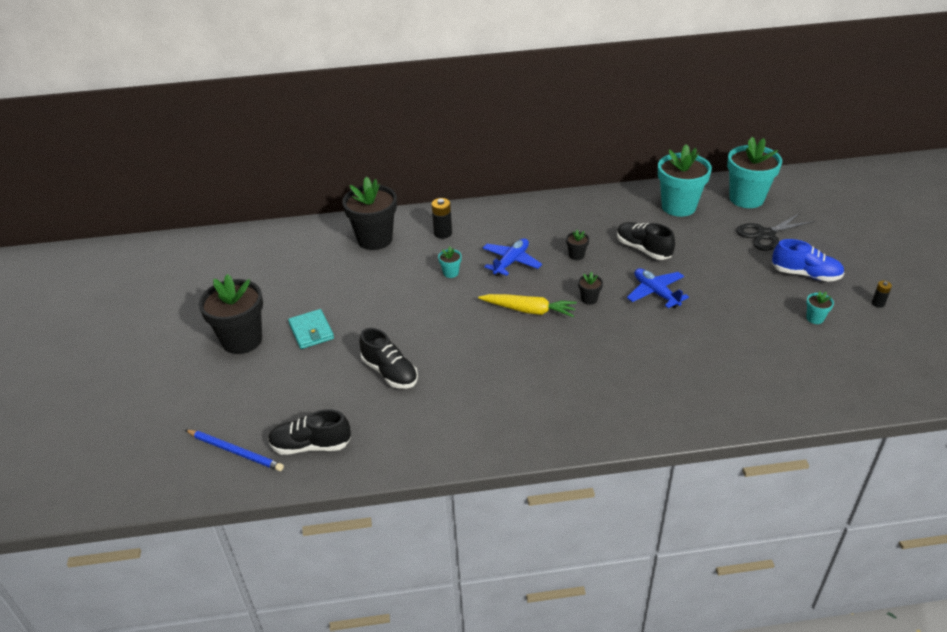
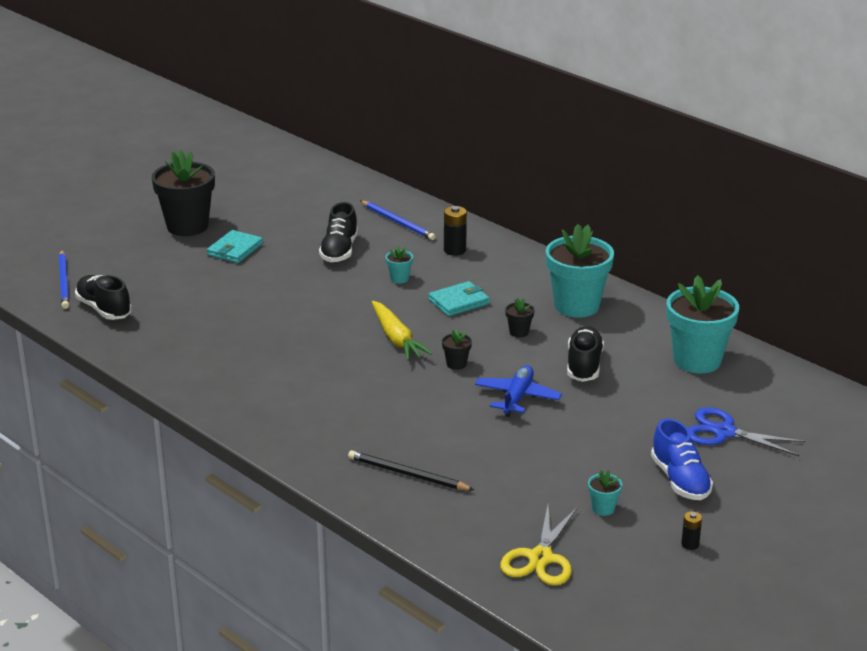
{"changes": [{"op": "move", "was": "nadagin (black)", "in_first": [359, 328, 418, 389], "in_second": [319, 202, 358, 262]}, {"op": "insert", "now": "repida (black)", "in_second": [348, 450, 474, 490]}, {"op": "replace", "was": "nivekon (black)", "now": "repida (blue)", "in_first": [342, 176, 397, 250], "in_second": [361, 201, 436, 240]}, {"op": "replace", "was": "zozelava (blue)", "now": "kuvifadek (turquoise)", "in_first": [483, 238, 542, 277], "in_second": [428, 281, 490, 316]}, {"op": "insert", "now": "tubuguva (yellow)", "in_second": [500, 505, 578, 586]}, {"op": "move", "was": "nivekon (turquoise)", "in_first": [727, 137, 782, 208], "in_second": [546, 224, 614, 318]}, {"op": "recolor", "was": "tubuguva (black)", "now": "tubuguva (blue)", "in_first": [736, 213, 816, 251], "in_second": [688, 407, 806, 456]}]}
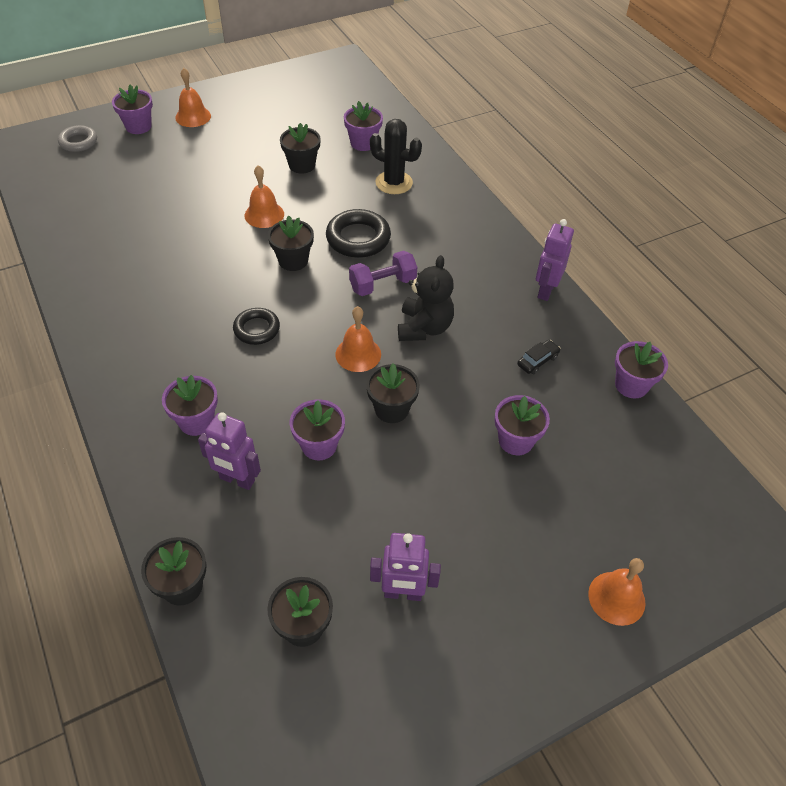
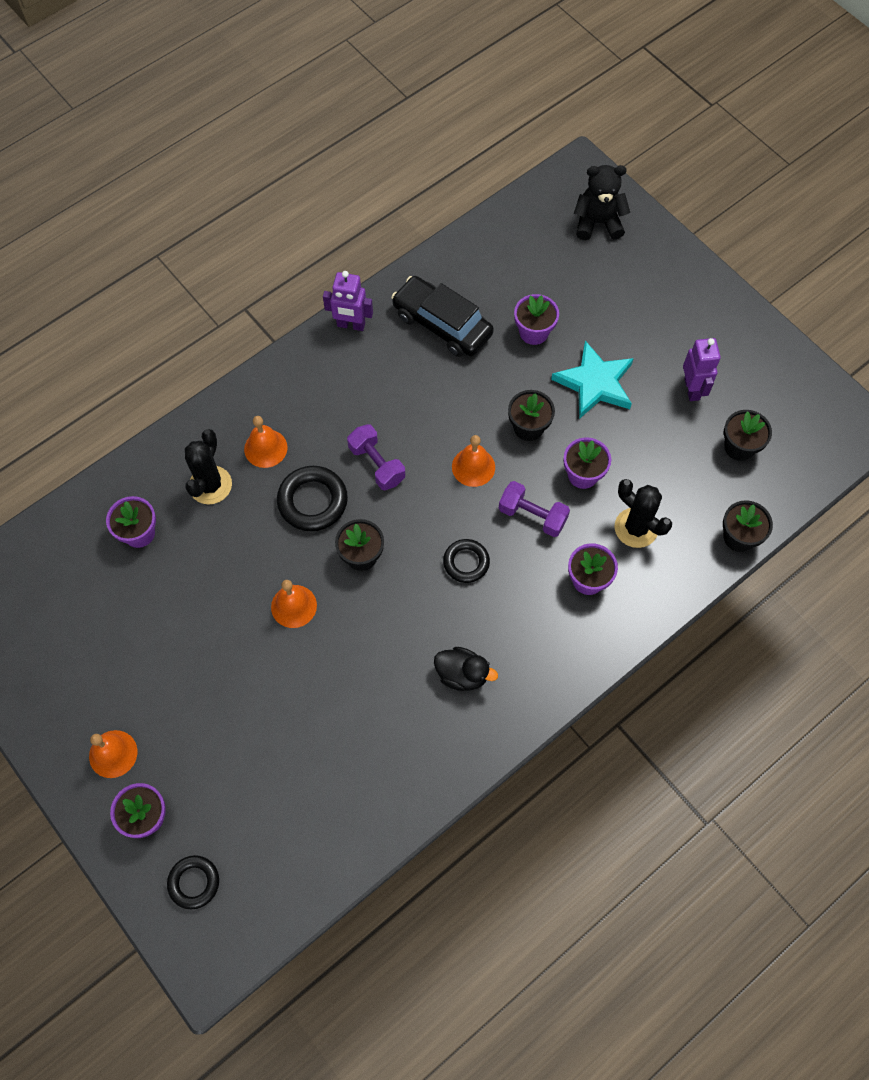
{"changes": [{"op": "recolor", "was": "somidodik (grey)", "now": "somidodik (black)", "in_first": [58, 125, 97, 152], "in_second": [167, 855, 219, 910]}, {"op": "move", "was": "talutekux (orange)", "in_first": [588, 558, 646, 626], "in_second": [244, 416, 288, 468]}, {"op": "resize", "was": "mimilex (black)", "in_first": [517, 340, 561, 374], "in_second": [391, 276, 494, 357], "ratio": 2.44}, {"op": "insert", "now": "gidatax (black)", "in_second": [434, 647, 498, 691]}, {"op": "insert", "now": "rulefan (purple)", "in_second": [499, 481, 570, 537]}, {"op": "insert", "now": "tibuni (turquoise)", "in_second": [551, 341, 634, 419]}, {"op": "move", "was": "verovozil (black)", "in_first": [398, 255, 454, 341], "in_second": [574, 165, 630, 240]}, {"op": "replace", "was": "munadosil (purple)", "now": "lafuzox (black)", "in_first": [198, 412, 261, 490], "in_second": [615, 479, 672, 548]}, {"op": "delete", "was": "nivekon (black)", "in_first": [280, 123, 321, 174]}, {"op": "delete", "was": "nivekon (purple)", "in_first": [615, 341, 668, 398]}]}
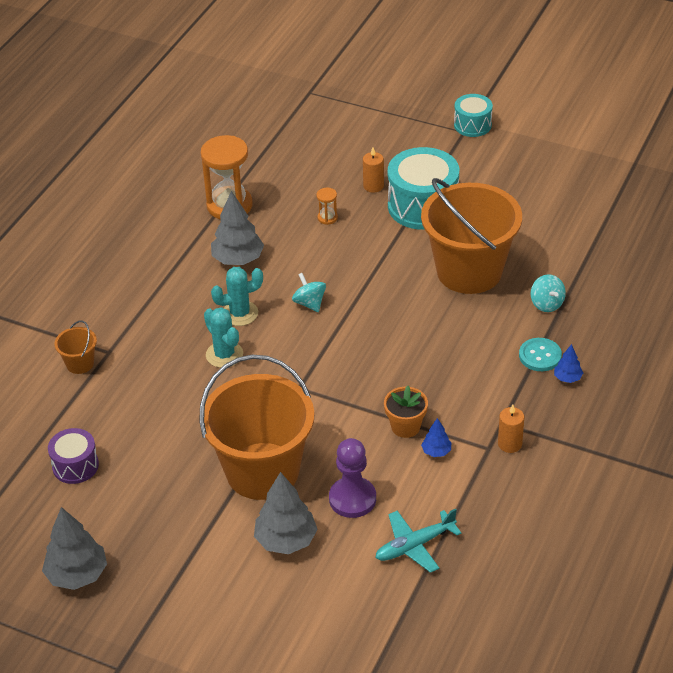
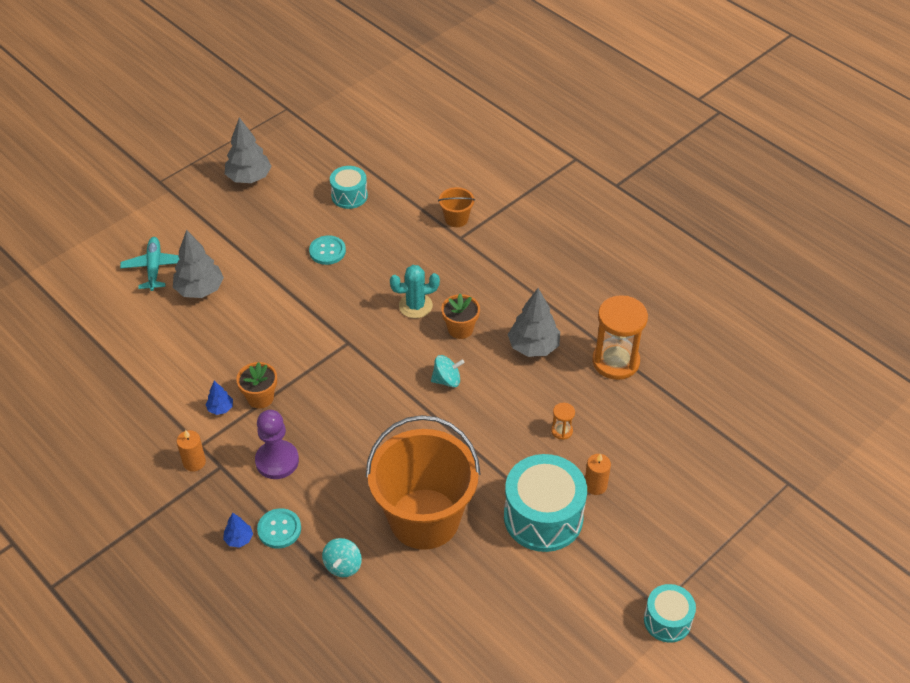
{"changes": [{"op": "move", "was": "zozelava (turquoise)", "in_first": [375, 509, 462, 573], "in_second": [120, 237, 180, 291]}, {"op": "move", "was": "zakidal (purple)", "in_first": [329, 438, 376, 518], "in_second": [255, 410, 299, 479]}, {"op": "insert", "now": "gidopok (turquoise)", "in_second": [309, 235, 346, 265]}, {"op": "rotate", "was": "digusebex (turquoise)", "in_first": [531, 274, 566, 312], "in_second": [322, 538, 362, 577], "clockwise": -75}, {"op": "recolor", "was": "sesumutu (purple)", "now": "sesumutu (turquoise)", "in_first": [48, 428, 99, 484], "in_second": [330, 166, 368, 209]}, {"op": "replace", "was": "lafuzox (turquoise)", "now": "nivekon (orange)", "in_first": [211, 267, 263, 326], "in_second": [441, 294, 480, 339]}, {"op": "delete", "was": "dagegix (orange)", "in_first": [199, 355, 314, 500]}]}
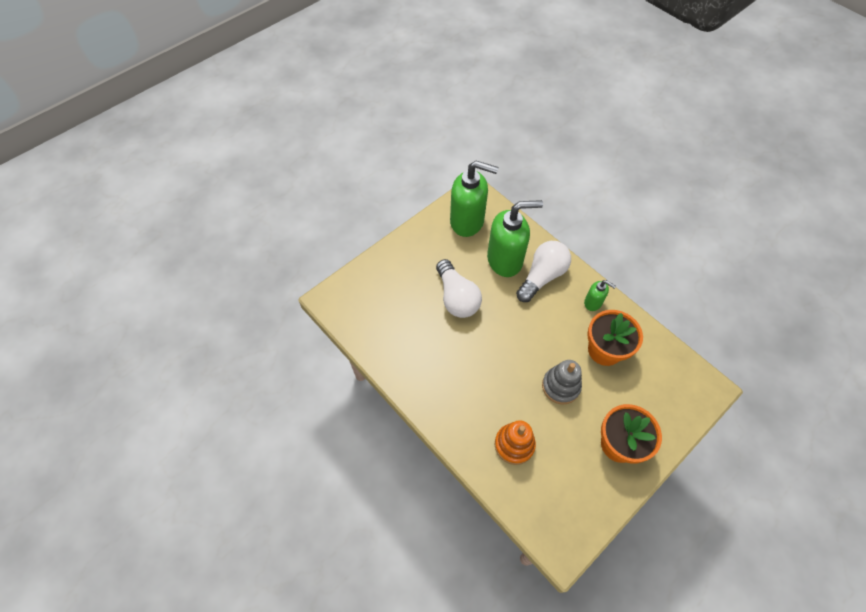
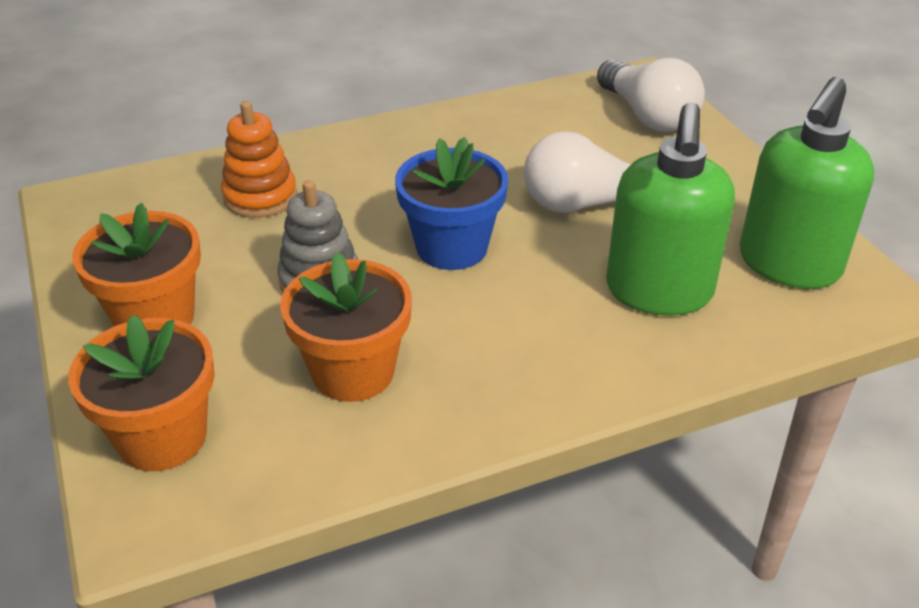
{"changes": [{"op": "insert", "now": "nivekon (orange)", "in_second": [68, 314, 215, 471]}, {"op": "insert", "now": "nivekon (blue)", "in_second": [395, 137, 508, 270]}, {"op": "move", "was": "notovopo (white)", "in_first": [516, 241, 571, 302], "in_second": [597, 58, 705, 132]}, {"op": "delete", "was": "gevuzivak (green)", "in_first": [584, 280, 616, 311]}]}
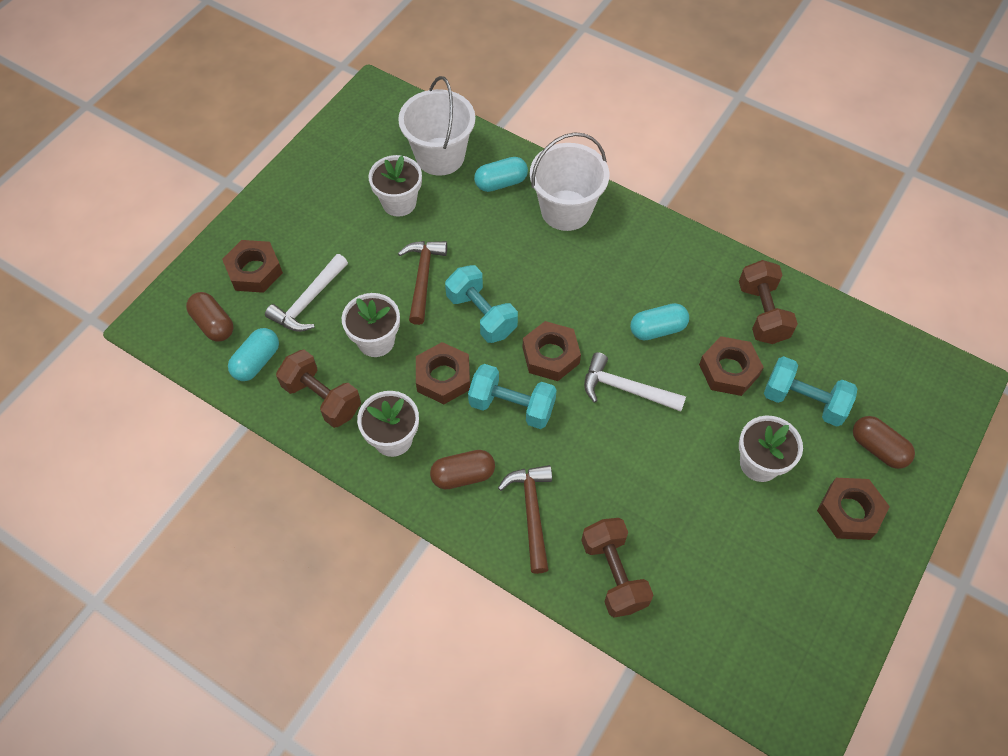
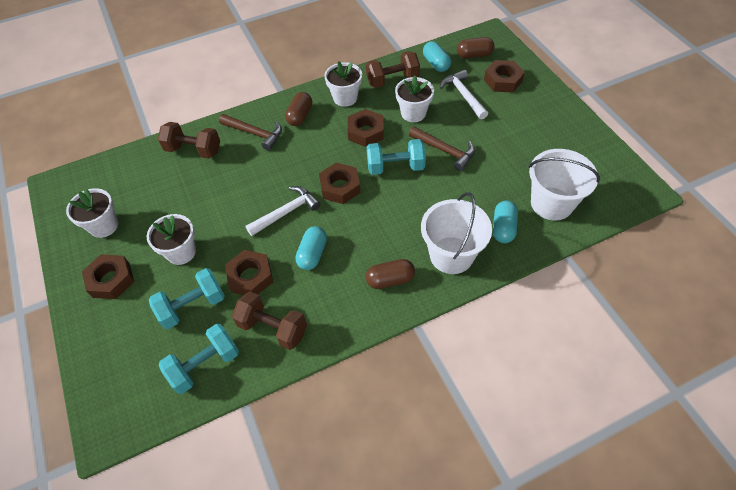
{"changes": [{"op": "move", "was": "nivekon (white)", "in_first": [369, 155, 422, 217], "in_second": [66, 188, 118, 238]}, {"op": "move", "was": "rulefan (turquoise)", "in_first": [468, 364, 557, 429], "in_second": [159, 324, 239, 394]}, {"op": "move", "was": "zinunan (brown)", "in_first": [853, 416, 915, 469], "in_second": [366, 259, 415, 289]}]}
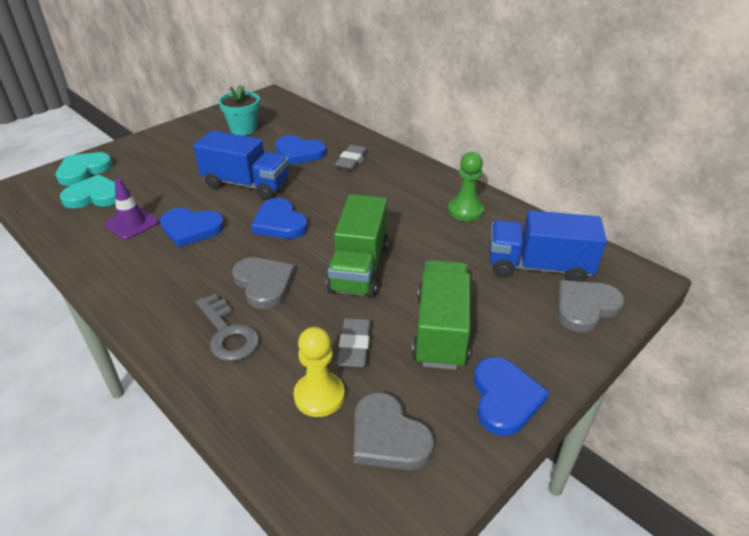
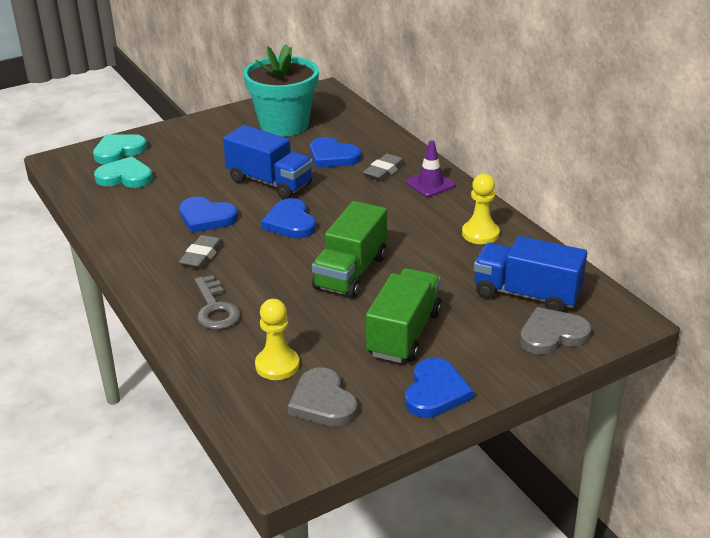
{"changes": [{"op": "move", "was": "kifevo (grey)", "in_first": [337, 318, 371, 368], "in_second": [179, 235, 223, 269]}, {"op": "resize", "was": "nivekon (turquoise)", "in_first": [218, 85, 260, 135], "in_second": [243, 44, 319, 137], "ratio": 1.73}, {"op": "move", "was": "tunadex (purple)", "in_first": [104, 179, 159, 240], "in_second": [406, 140, 455, 197]}, {"op": "recolor", "was": "zakidal (green)", "now": "zakidal (yellow)", "in_first": [448, 152, 484, 221], "in_second": [462, 174, 500, 244]}, {"op": "delete", "was": "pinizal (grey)", "in_first": [232, 257, 295, 309]}]}
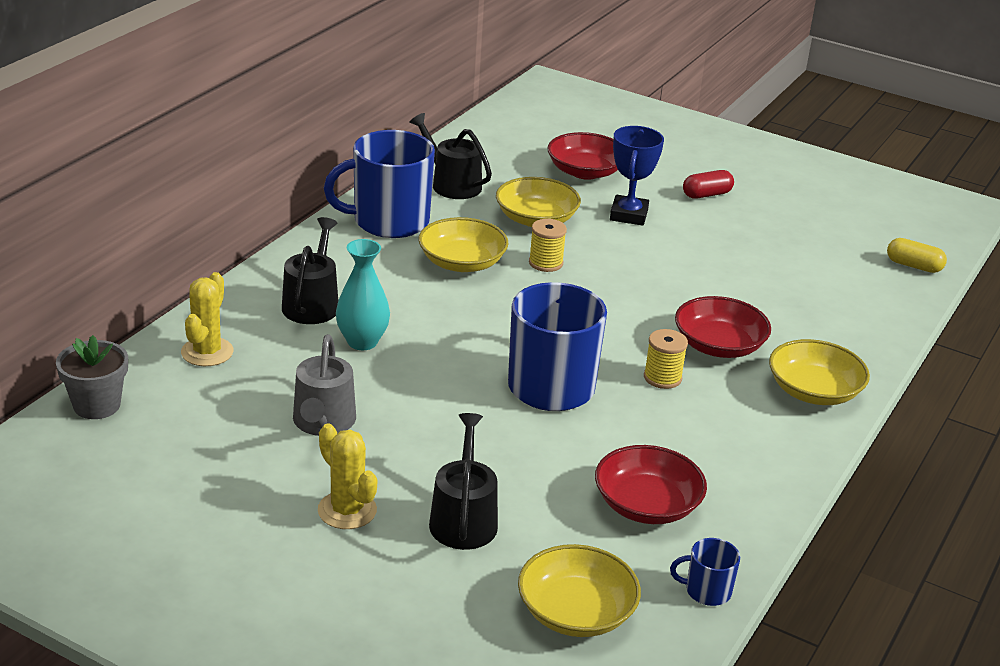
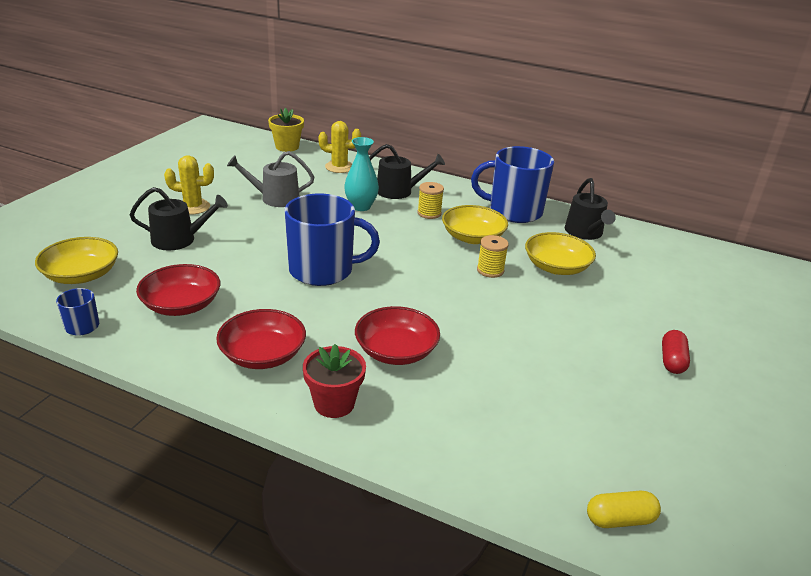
{"changes": [{"op": "rotate", "was": "lafuzox (yellow)", "in_first": [318, 424, 377, 529], "in_second": [164, 155, 214, 214], "clockwise": 45}, {"op": "move", "was": "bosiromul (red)", "in_first": [547, 132, 618, 180], "in_second": [216, 309, 306, 369]}, {"op": "recolor", "was": "nivekon (grey)", "now": "nivekon (yellow)", "in_first": [56, 335, 128, 419], "in_second": [268, 108, 304, 152]}, {"op": "replace", "was": "bosiromul (yellow)", "now": "nivekon (red)", "in_first": [769, 339, 870, 405], "in_second": [303, 344, 366, 418]}, {"op": "move", "was": "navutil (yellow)", "in_first": [644, 329, 688, 389], "in_second": [417, 182, 444, 219]}, {"op": "rotate", "was": "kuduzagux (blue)", "in_first": [324, 130, 435, 238], "in_second": [471, 146, 554, 223], "clockwise": -60}, {"op": "rotate", "was": "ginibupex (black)", "in_first": [409, 113, 492, 199], "in_second": [565, 178, 616, 240], "clockwise": 135}, {"op": "rotate", "was": "zinunan (yellow)", "in_first": [887, 238, 947, 273], "in_second": [587, 491, 661, 528], "clockwise": 60}, {"op": "rotate", "was": "zinunan (red)", "in_first": [683, 170, 734, 199], "in_second": [662, 330, 690, 374], "clockwise": 45}, {"op": "delete", "was": "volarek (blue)", "in_first": [610, 126, 664, 226]}]}
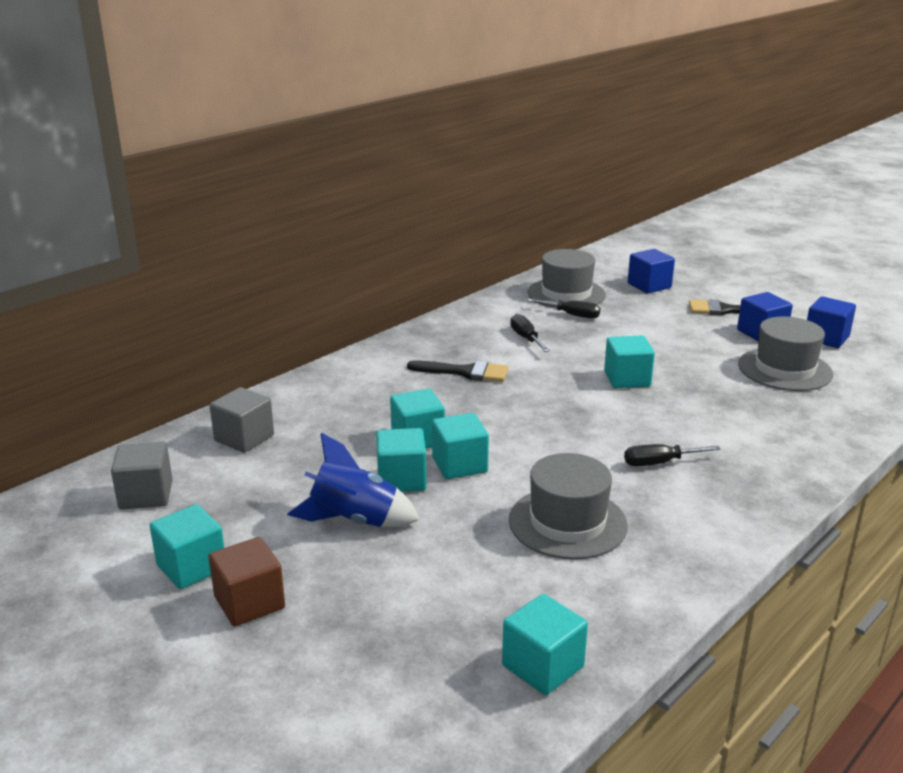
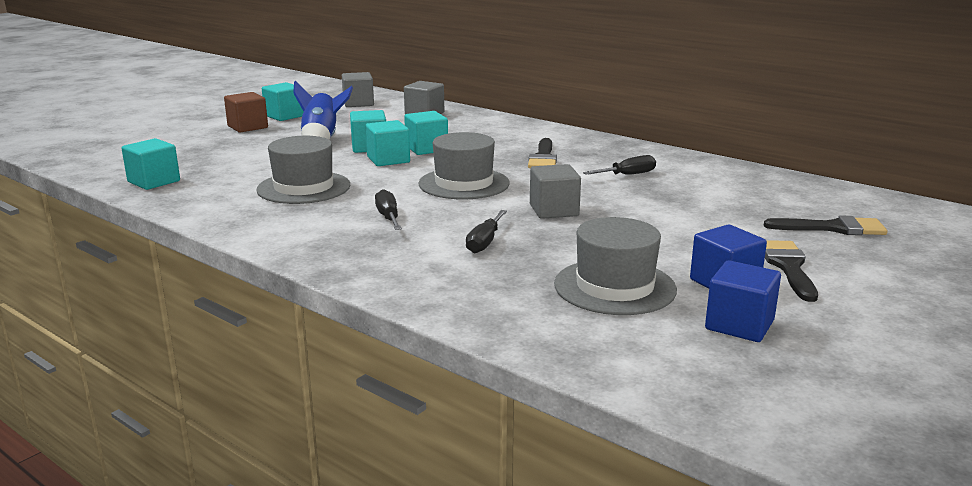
{"changes": [{"op": "move", "was": "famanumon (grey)", "in_first": [528, 249, 606, 309], "in_second": [418, 132, 510, 199]}, {"op": "move", "was": "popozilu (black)", "in_first": [527, 299, 600, 319], "in_second": [466, 210, 507, 253]}, {"op": "recolor", "was": "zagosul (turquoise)", "now": "zagosul (grey)", "in_first": [604, 335, 655, 388], "in_second": [530, 164, 581, 219]}, {"op": "replace", "was": "zagosul (blue)", "now": "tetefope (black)", "in_first": [628, 249, 675, 293], "in_second": [764, 215, 888, 235]}]}
